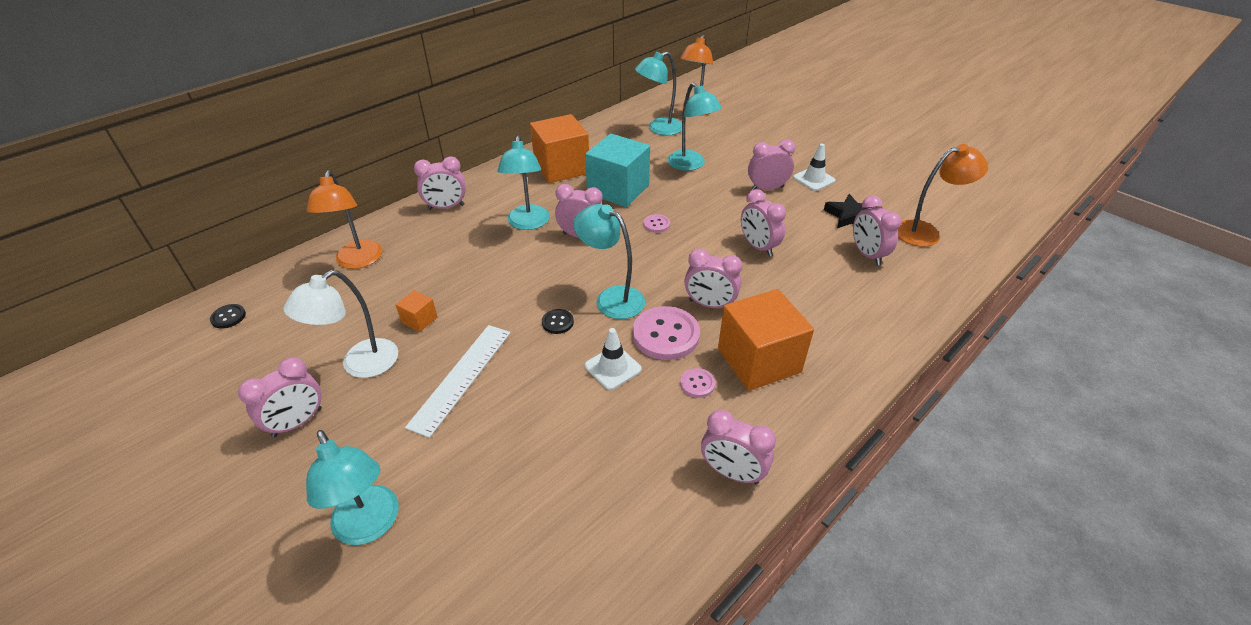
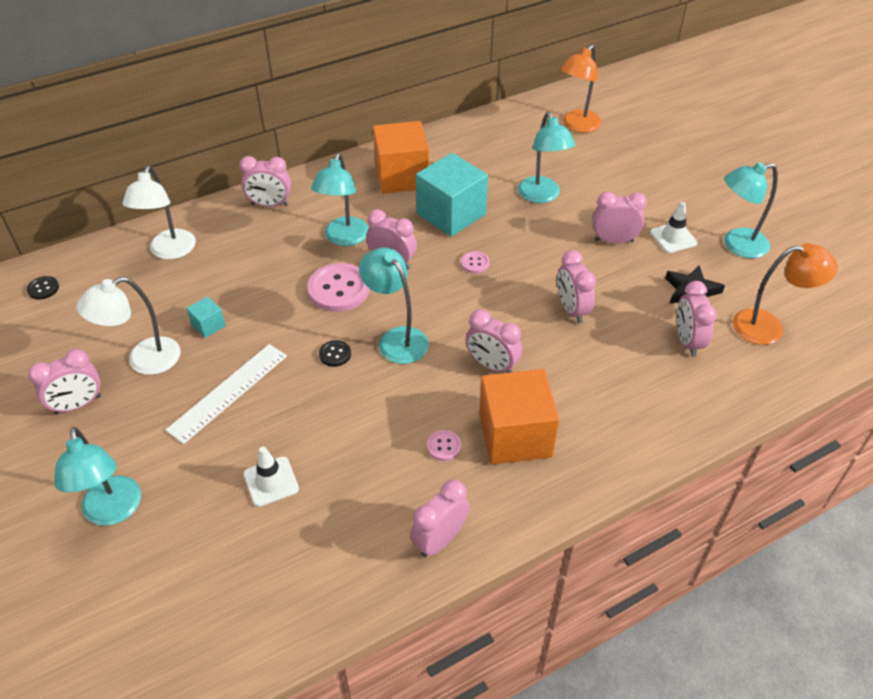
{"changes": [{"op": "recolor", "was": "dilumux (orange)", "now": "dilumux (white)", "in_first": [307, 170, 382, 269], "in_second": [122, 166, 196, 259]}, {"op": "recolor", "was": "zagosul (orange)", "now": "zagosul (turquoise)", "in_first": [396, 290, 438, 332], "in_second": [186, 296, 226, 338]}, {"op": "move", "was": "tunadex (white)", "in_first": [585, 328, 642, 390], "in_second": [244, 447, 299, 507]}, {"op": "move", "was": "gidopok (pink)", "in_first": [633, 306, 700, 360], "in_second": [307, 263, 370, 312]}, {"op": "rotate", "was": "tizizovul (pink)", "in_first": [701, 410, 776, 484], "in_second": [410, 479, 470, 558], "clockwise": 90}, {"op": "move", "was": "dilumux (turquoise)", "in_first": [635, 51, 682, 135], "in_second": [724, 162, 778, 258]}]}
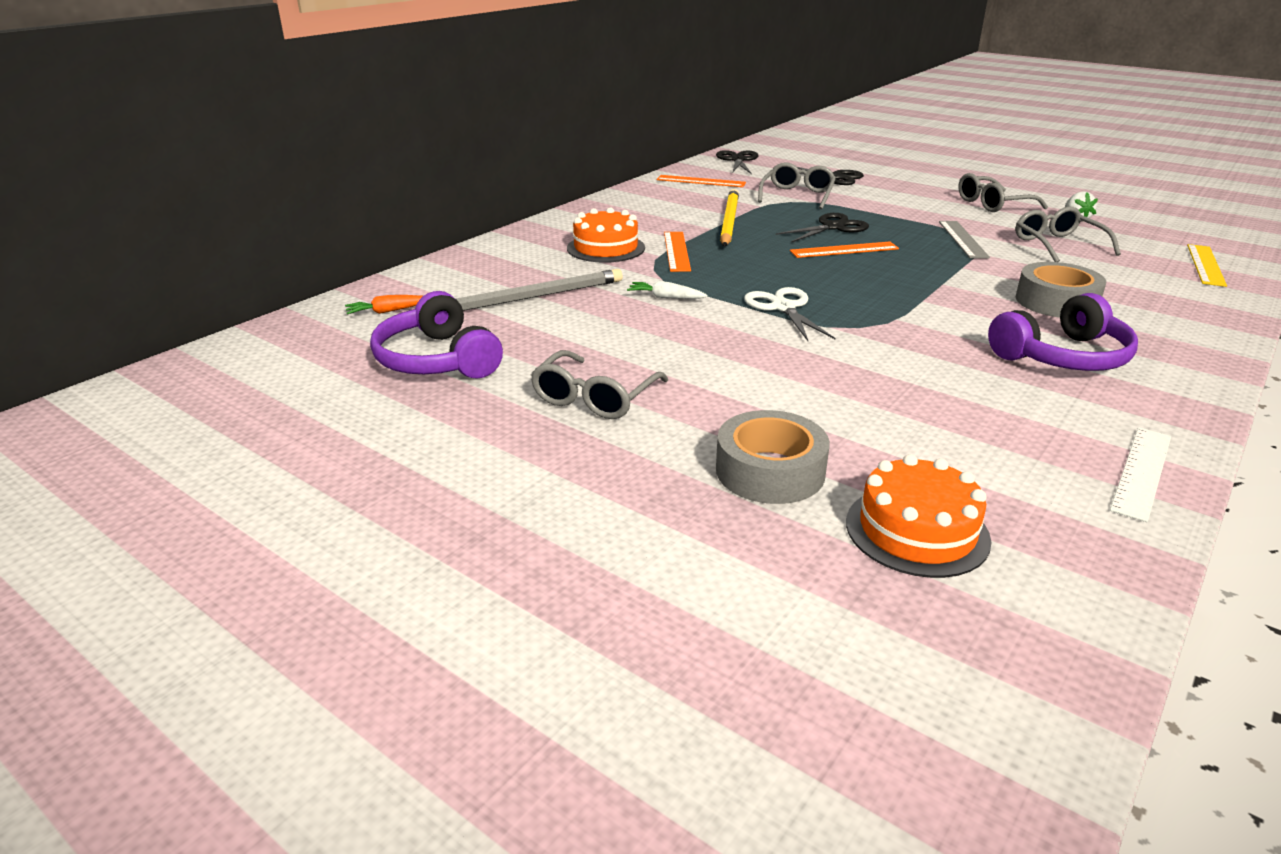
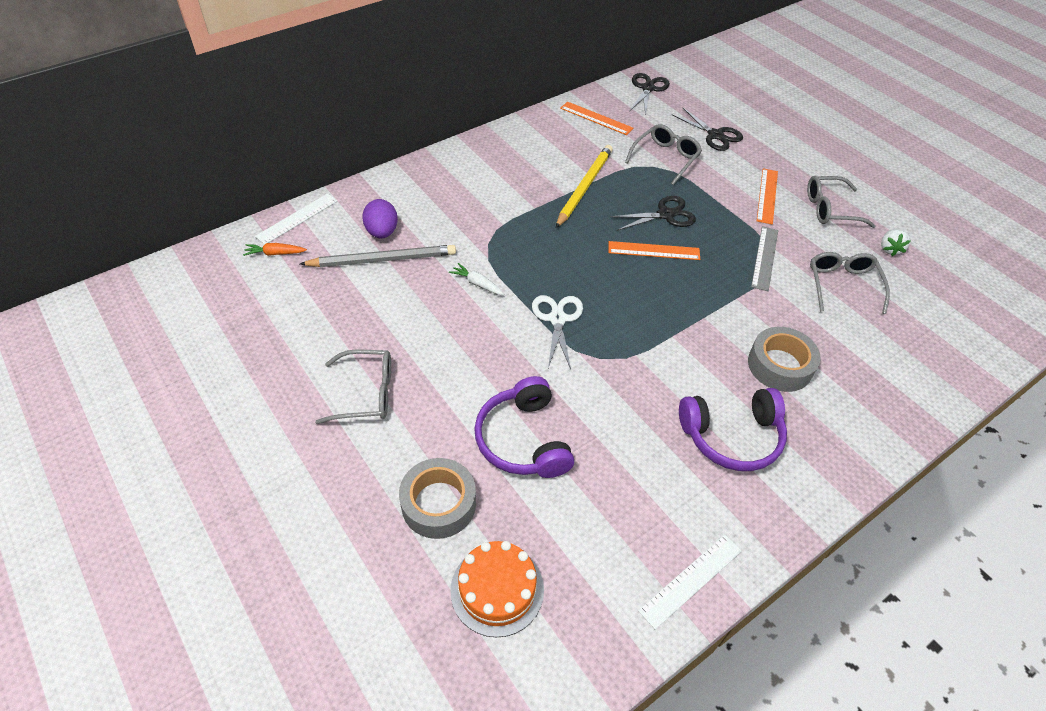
{"changes": [{"op": "insert", "now": "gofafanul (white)", "in_second": [255, 193, 337, 245]}, {"op": "rotate", "was": "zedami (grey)", "in_first": [531, 350, 668, 419], "in_second": [315, 350, 391, 424], "clockwise": -135}, {"op": "insert", "now": "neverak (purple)", "in_second": [362, 199, 398, 238]}, {"op": "move", "was": "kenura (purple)", "in_first": [370, 291, 503, 378], "in_second": [474, 376, 574, 478]}, {"op": "move", "was": "gofafanul (orange)", "in_first": [664, 232, 691, 272], "in_second": [757, 168, 778, 224]}, {"op": "delete", "was": "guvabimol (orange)", "in_first": [567, 207, 645, 263]}, {"op": "delete", "was": "gofafanul (yellow)", "in_first": [1187, 244, 1227, 287]}]}
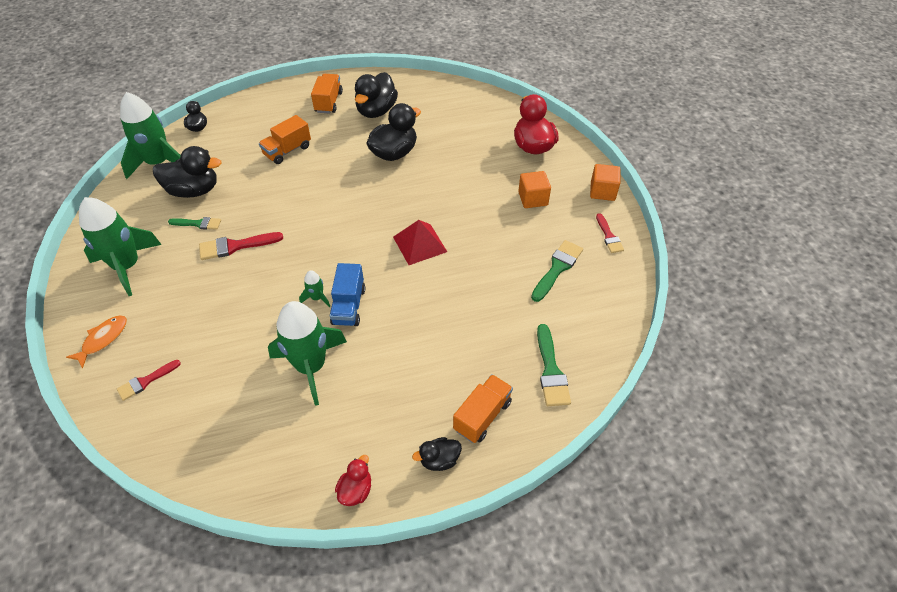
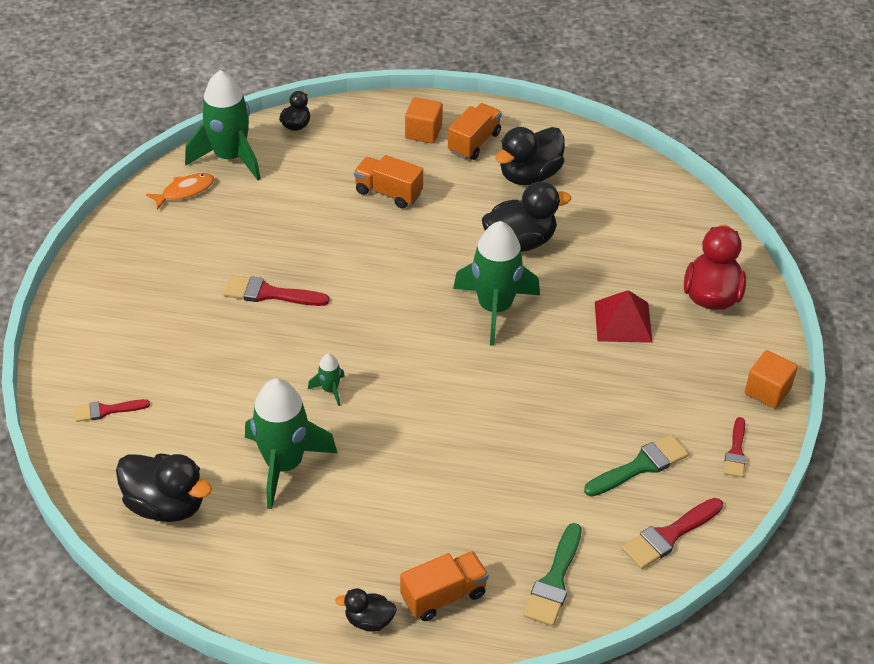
{"changes": [{"op": "move", "was": "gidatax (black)", "in_first": [153, 146, 221, 198], "in_second": [116, 454, 212, 522]}, {"op": "move", "was": "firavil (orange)", "in_first": [66, 315, 127, 368], "in_second": [146, 173, 215, 210]}, {"op": "rotate", "was": "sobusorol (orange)", "in_first": [259, 115, 311, 164], "in_second": [354, 155, 423, 209], "clockwise": 45}, {"op": "move", "was": "zagosul (orange)", "in_first": [518, 171, 551, 208], "in_second": [405, 97, 443, 144]}, {"op": "move", "was": "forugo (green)", "in_first": [79, 197, 162, 296], "in_second": [453, 221, 540, 346]}, {"op": "move", "was": "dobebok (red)", "in_first": [393, 220, 447, 265], "in_second": [595, 290, 652, 343]}, {"op": "insert", "now": "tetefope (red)", "in_second": [622, 498, 723, 569]}, {"op": "delete", "was": "tetefope (green)", "in_first": [168, 217, 221, 230]}, {"op": "delete", "was": "sobusorol (blue)", "in_first": [330, 263, 365, 326]}, {"op": "delete", "was": "gidatax (red)", "in_first": [335, 455, 371, 506]}]}
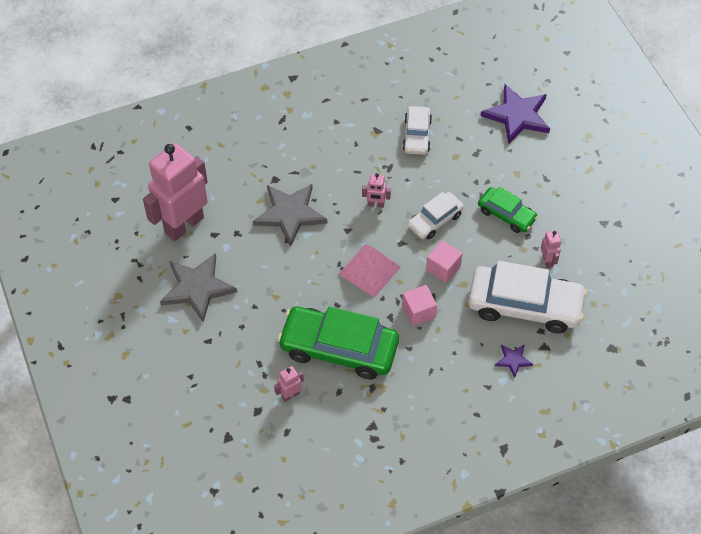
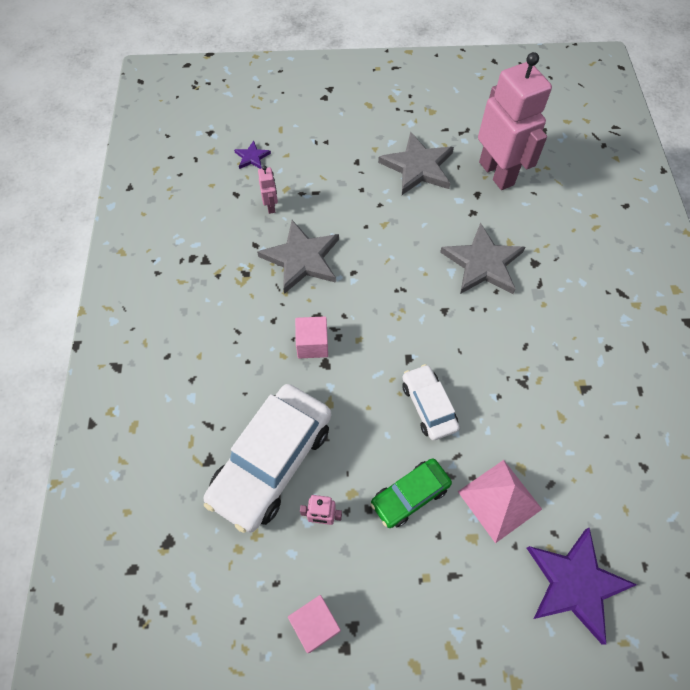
{"changes": [{"op": "move", "was": "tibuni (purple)", "in_first": [495, 344, 533, 378], "in_second": [234, 141, 271, 169]}, {"op": "replace", "was": "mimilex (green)", "now": "tibuni (grey)", "in_first": [278, 306, 399, 380], "in_second": [257, 220, 339, 294]}, {"op": "move", "was": "zagosul (pink)", "in_first": [426, 240, 462, 283], "in_second": [288, 595, 341, 653]}, {"op": "move", "was": "dobebok (pink)", "in_first": [339, 244, 401, 298], "in_second": [457, 460, 542, 543]}, {"op": "delete", "was": "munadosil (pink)", "in_first": [362, 173, 391, 208]}, {"op": "delete", "was": "mimilex (white)", "in_first": [403, 106, 432, 155]}]}
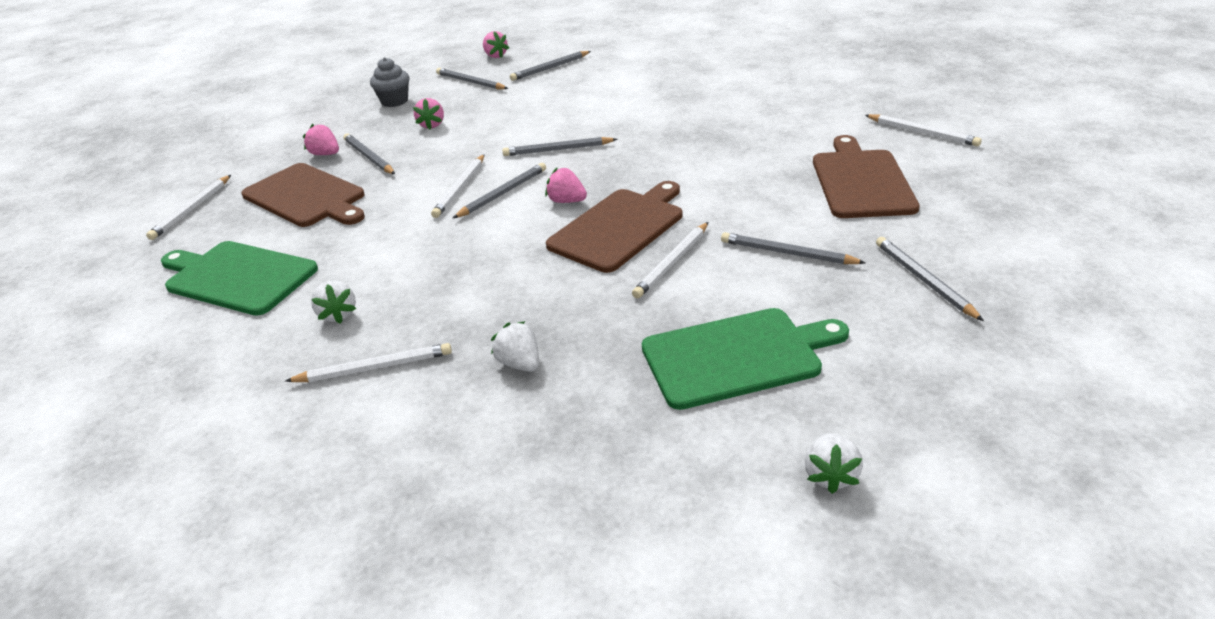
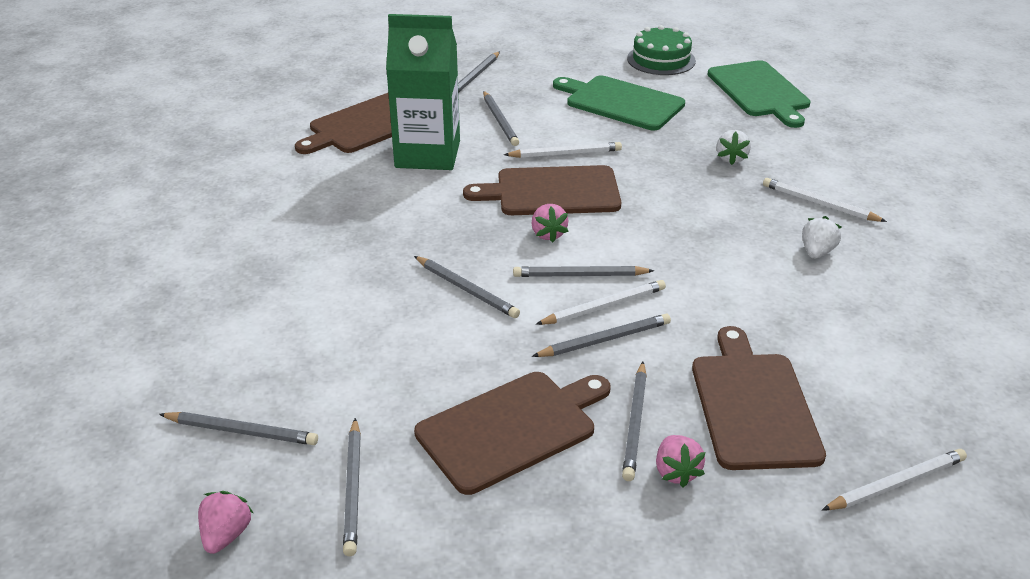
{"changes": [{"op": "insert", "now": "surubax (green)", "in_second": [386, 14, 460, 170]}, {"op": "replace", "was": "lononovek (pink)", "now": "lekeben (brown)", "in_first": [413, 98, 444, 130], "in_second": [414, 372, 611, 495]}, {"op": "insert", "now": "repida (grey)", "in_second": [532, 313, 671, 357]}, {"op": "replace", "was": "lononovek (white)", "now": "guvabimol (green)", "in_first": [804, 433, 863, 494], "in_second": [627, 25, 696, 75]}, {"op": "move", "was": "lekeben (green)", "in_first": [161, 241, 318, 316], "in_second": [707, 60, 811, 128]}, {"op": "delete", "was": "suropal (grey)", "in_first": [370, 57, 410, 107]}, {"op": "delete", "was": "repida (white)", "in_first": [865, 114, 982, 146]}]}
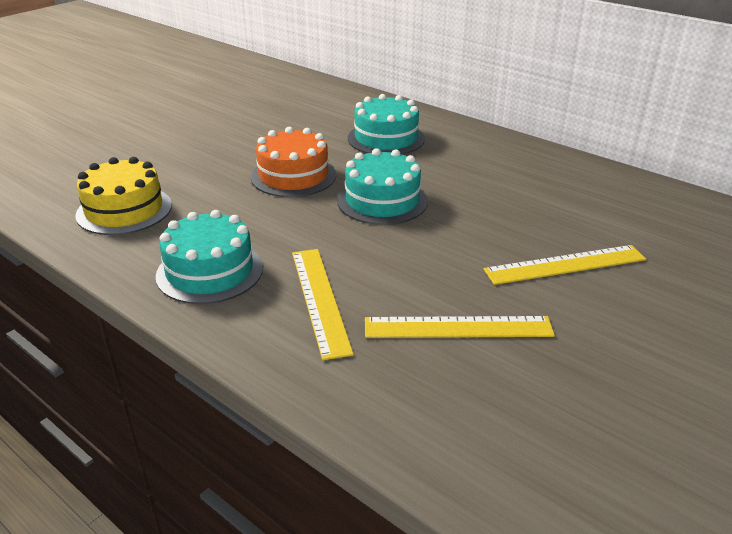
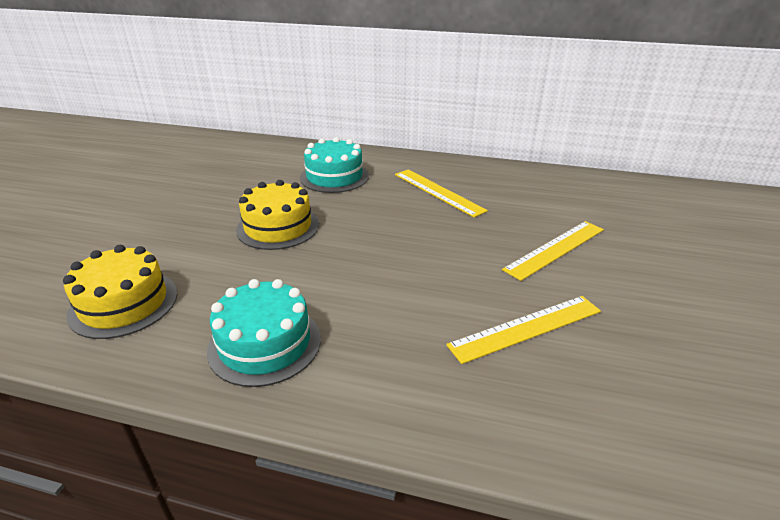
{"changes": [{"op": "recolor", "was": "guvabimol (orange)", "now": "guvabimol (yellow)", "in_first": [251, 127, 336, 197], "in_second": [236, 180, 319, 250]}, {"op": "move", "was": "gofafanul (yellow)", "in_first": [292, 249, 354, 360], "in_second": [395, 169, 488, 217]}, {"op": "delete", "was": "guvabimol (turquoise)", "in_first": [337, 148, 428, 225]}]}
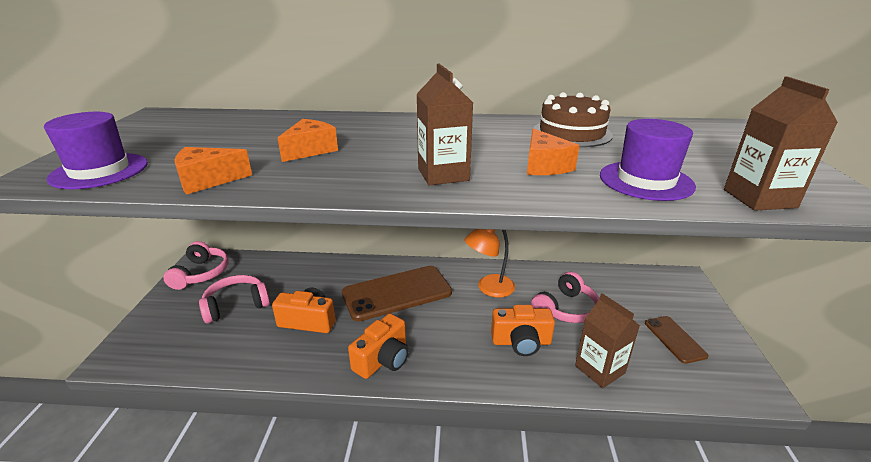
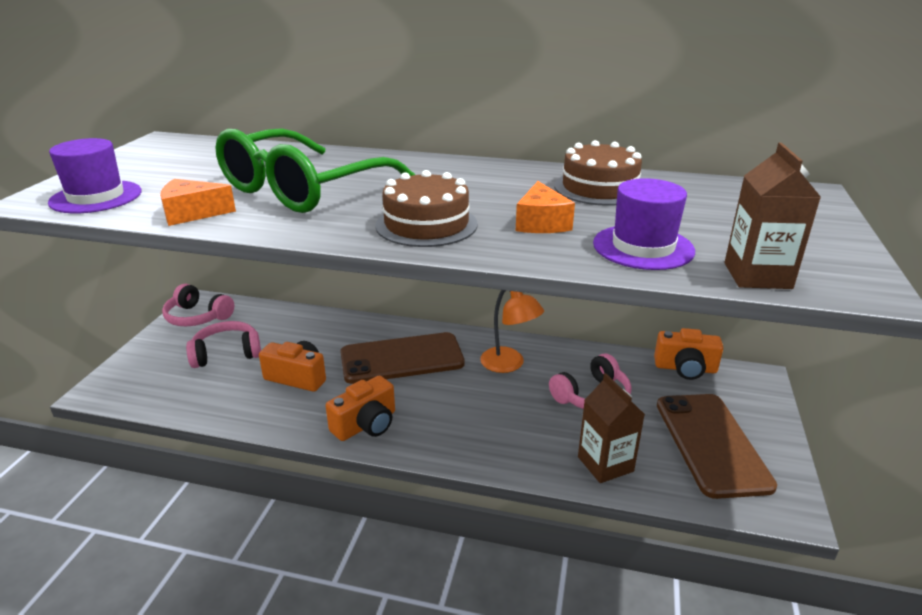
{"changes": [{"op": "rotate", "was": "kenura (pink)", "in_first": [163, 241, 229, 290], "in_second": [162, 284, 234, 326], "clockwise": 105}, {"op": "replace", "was": "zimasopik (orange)", "now": "zedami (green)", "in_first": [277, 119, 338, 162], "in_second": [215, 128, 415, 213]}, {"op": "replace", "was": "surubax (brown)", "now": "guvabimol (brown)", "in_first": [417, 64, 473, 186], "in_second": [375, 170, 478, 247]}, {"op": "rotate", "was": "dilumux (orange)", "in_first": [465, 229, 515, 298], "in_second": [480, 290, 544, 373], "clockwise": -120}, {"op": "move", "was": "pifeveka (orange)", "in_first": [491, 305, 555, 356], "in_second": [654, 328, 723, 380]}, {"op": "resize", "was": "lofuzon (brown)", "in_first": [645, 316, 709, 364], "in_second": [657, 394, 777, 499], "ratio": 1.93}]}
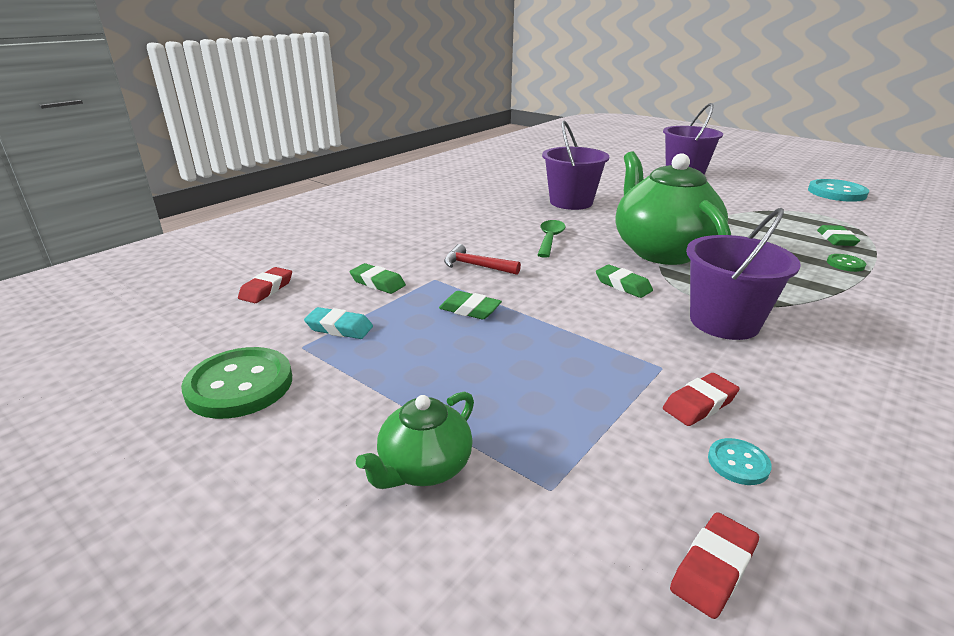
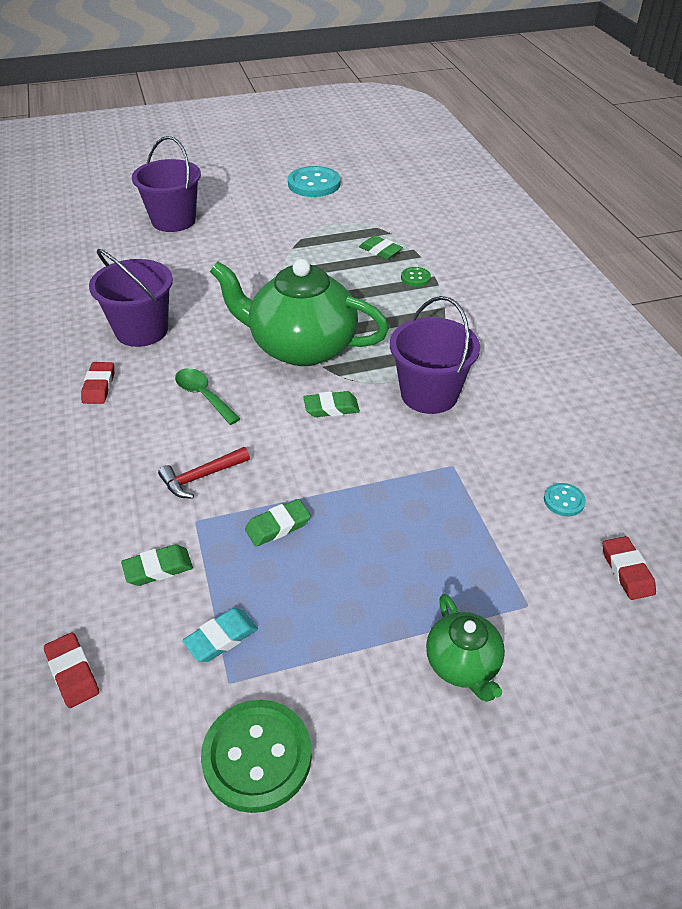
{"changes": [{"op": "move", "was": "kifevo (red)", "in_first": [663, 373, 739, 426], "in_second": [81, 362, 114, 404]}]}
